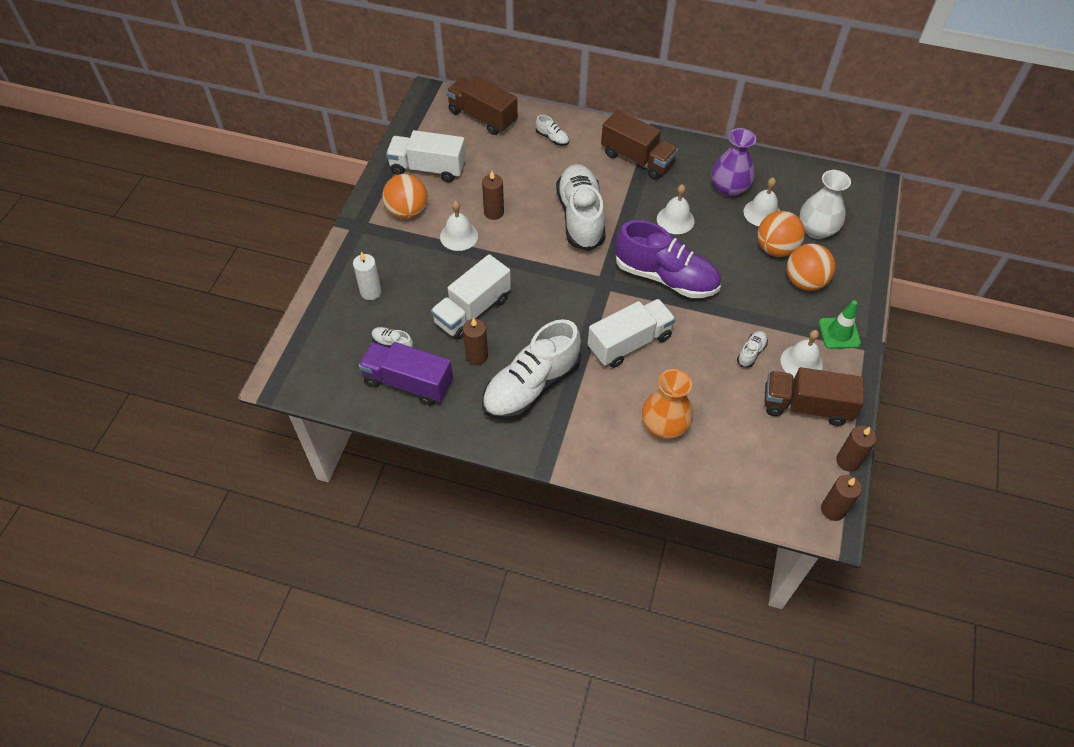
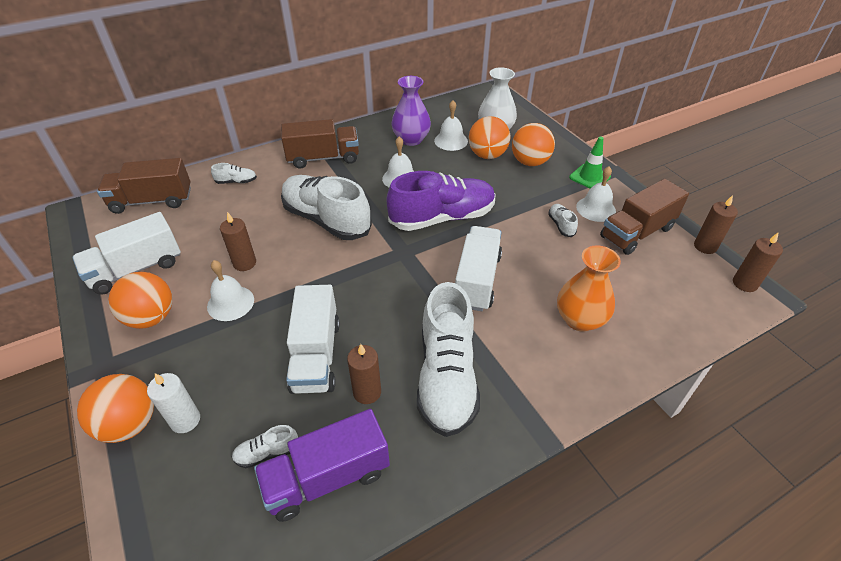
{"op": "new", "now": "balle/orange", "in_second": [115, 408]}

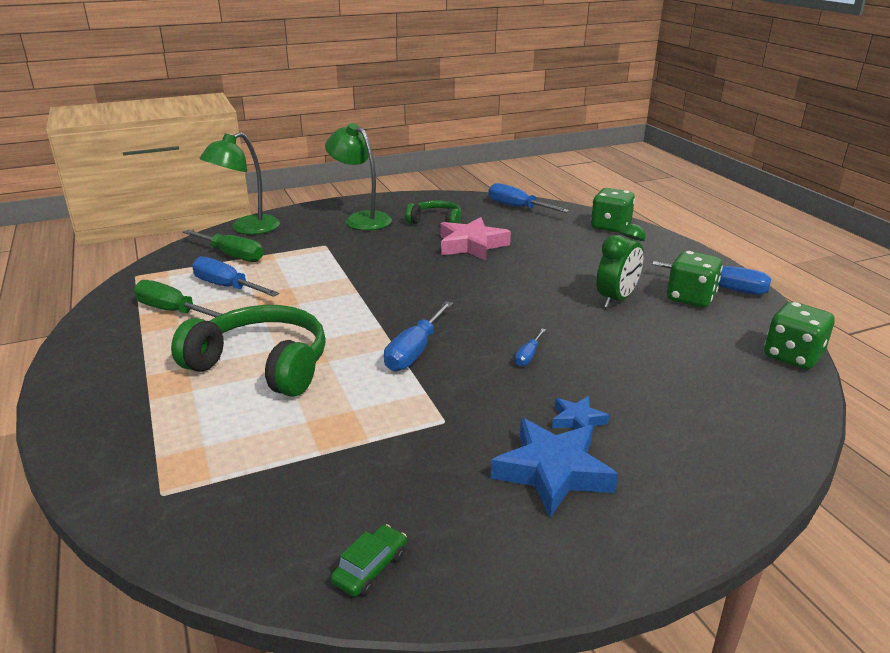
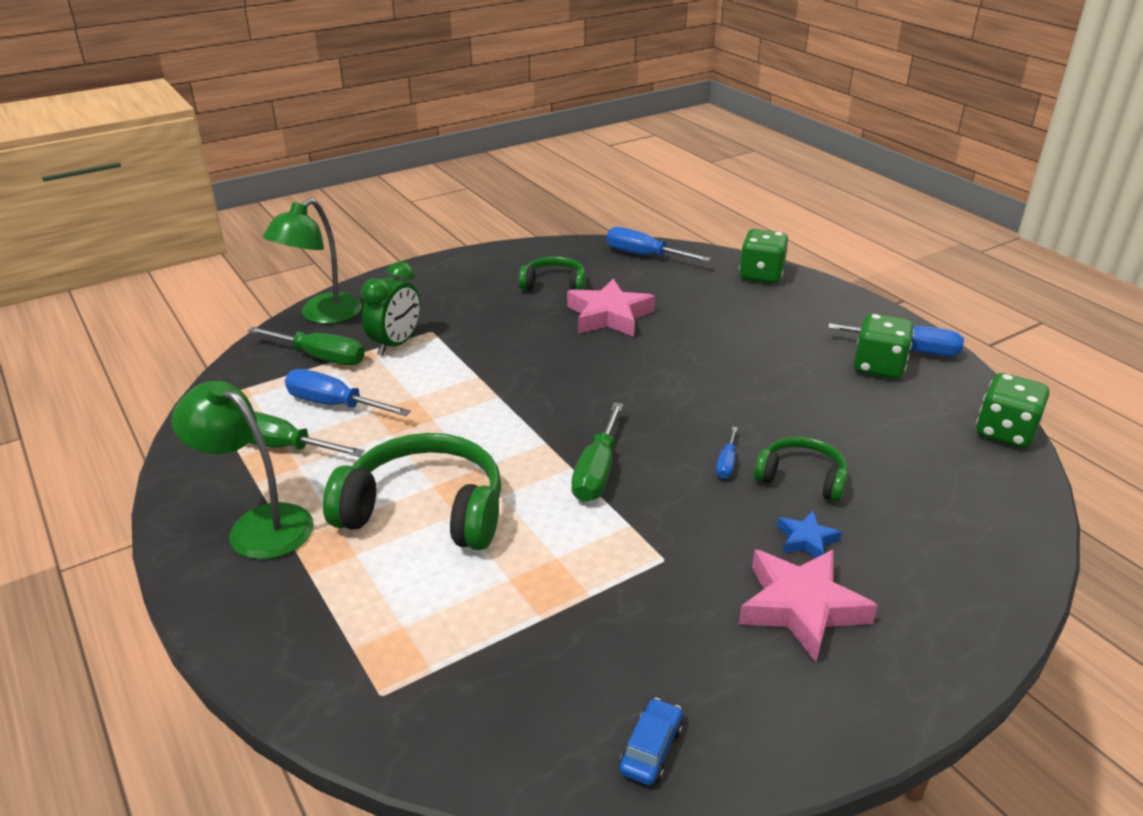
{"op": "shifted", "was": "lampe/vert", "in_first": [358, 176], "in_second": [242, 470]}
{"op": "repainted", "was": "voiture/vert", "now": "voiture/bleu", "in_first": [369, 560], "in_second": [651, 742]}
{"op": "repainted", "was": "tournevis/bleu", "now": "tournevis/vert", "in_first": [418, 336], "in_second": [597, 452]}
{"op": "repainted", "was": "étoile/bleu", "now": "étoile/rose", "in_first": [554, 467], "in_second": [808, 605]}
{"op": "shifted", "was": "réveil/vert", "in_first": [620, 266], "in_second": [390, 309]}
{"op": "new", "now": "casque audio/vert", "in_second": [801, 469]}

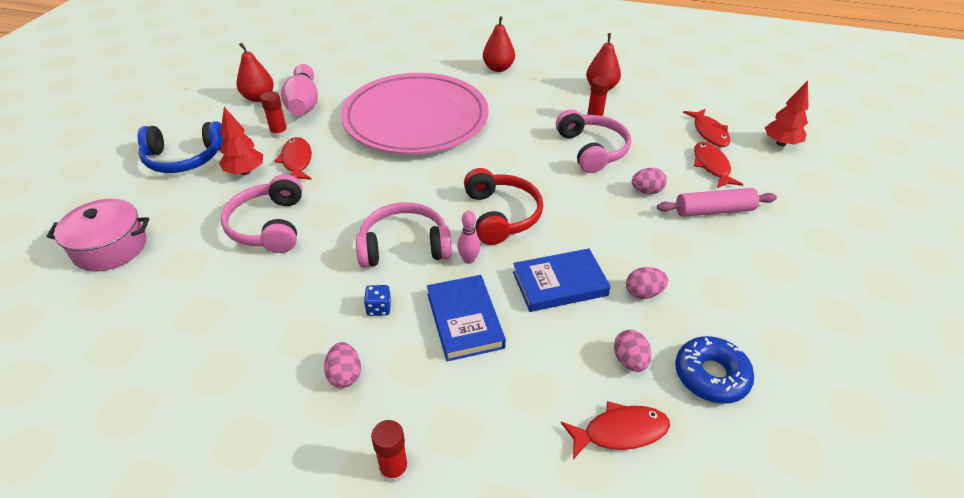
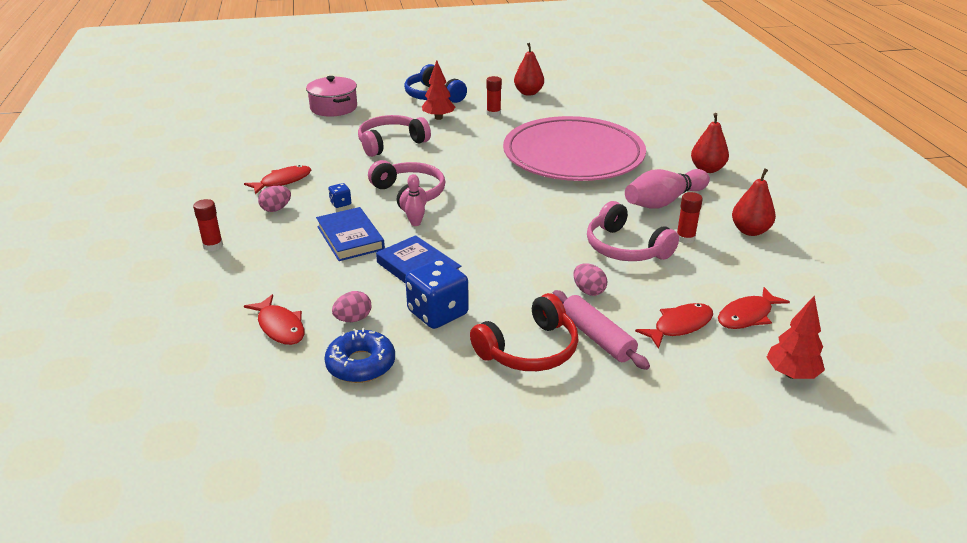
{"op": "shifted", "was": "poisson/rouge", "in_first": [293, 158], "in_second": [277, 180]}
{"op": "shifted", "was": "quille/rose", "in_first": [299, 90], "in_second": [667, 188]}
{"op": "rotated", "was": "livre/bleu", "in_first": [466, 318], "in_second": [350, 234], "clockwise": -75}
{"op": "shifted", "was": "casque audio/rouge", "in_first": [503, 206], "in_second": [524, 332]}
{"op": "rotated", "was": "casque audio/rose", "in_first": [593, 141], "in_second": [633, 231], "clockwise": 90}
{"op": "swapped", "was": "œuf/rose", "now": "dé/bleu", "in_first": [647, 283], "in_second": [437, 294]}

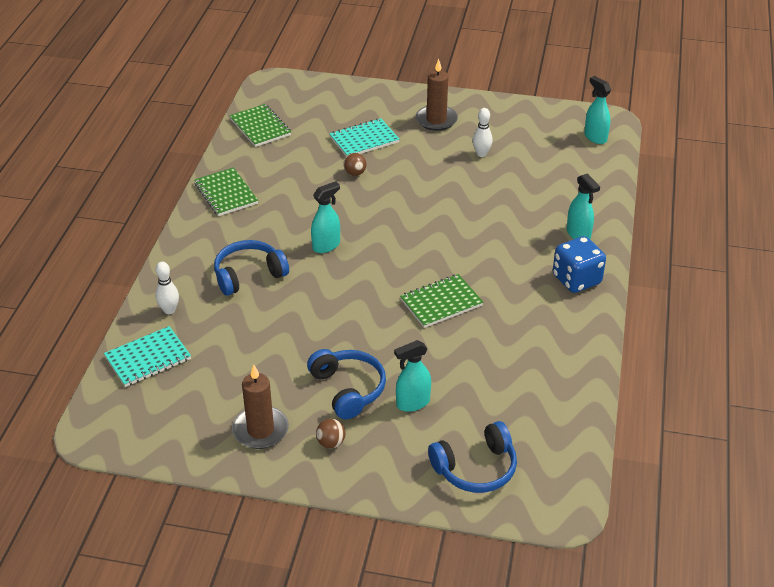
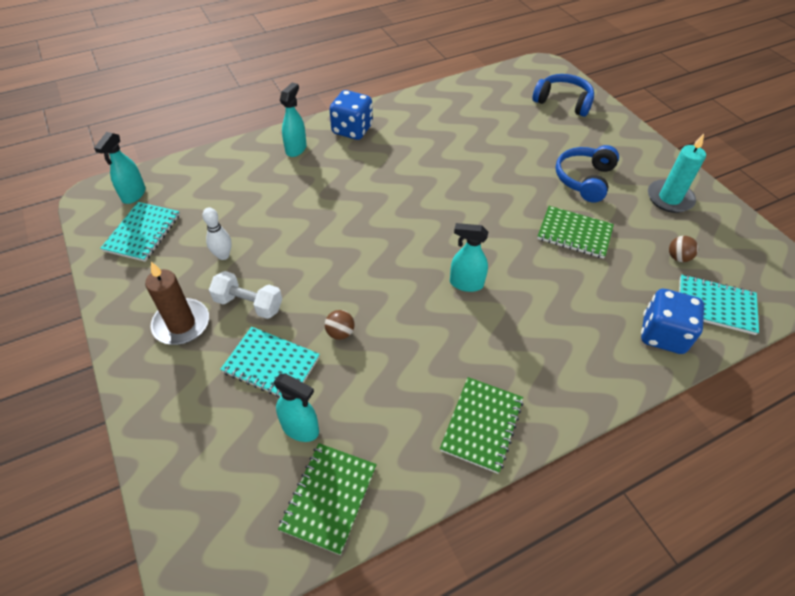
{"op": "swapped", "was": "quille/blanc", "now": "dé/bleu", "in_first": [167, 288], "in_second": [672, 321]}
{"op": "gone", "was": "casque audio/bleu", "in_first": [251, 268]}
{"op": "repainted", "was": "bougie/marron", "now": "bougie/turquoise", "in_first": [260, 406], "in_second": [677, 173]}
{"op": "shifted", "was": "balle/marron", "in_first": [330, 433], "in_second": [683, 249]}
{"op": "shifted", "was": "vaporisateur/turquoise", "in_first": [412, 376], "in_second": [296, 407]}
{"op": "shifted", "was": "carnet/vert", "in_first": [441, 301], "in_second": [575, 232]}
{"op": "new", "now": "carnet/turquoise", "in_second": [140, 232]}
{"op": "new", "now": "haltère/blanc", "in_second": [245, 295]}

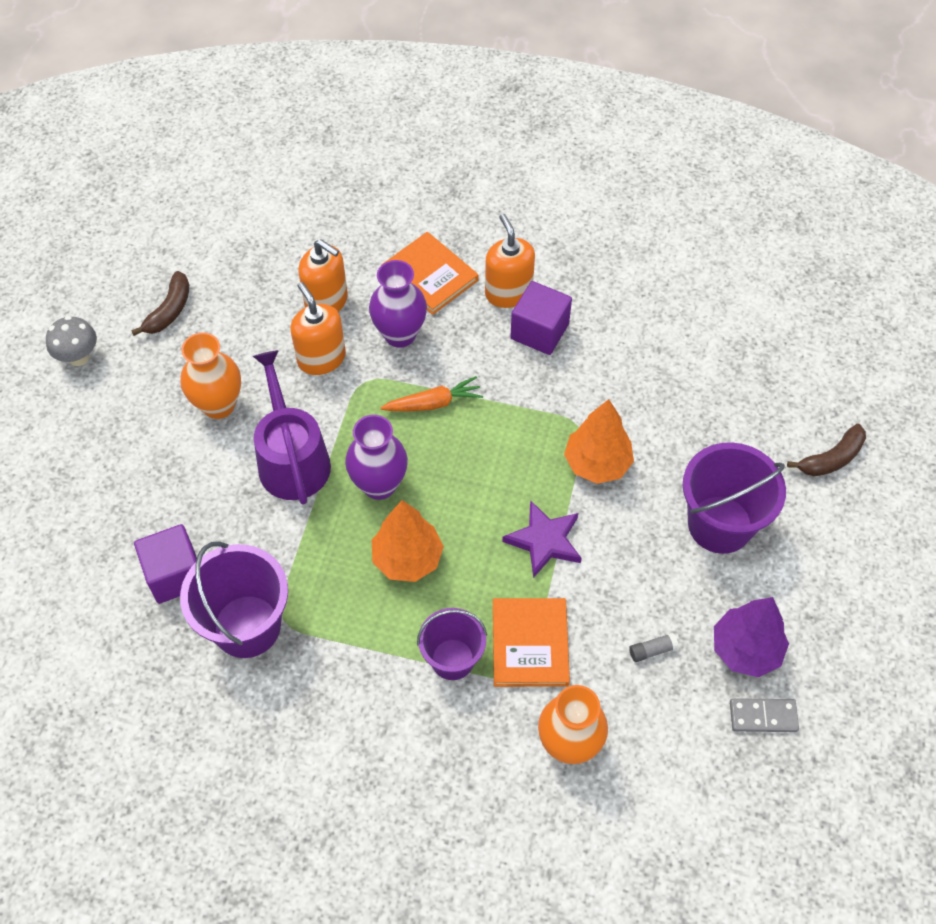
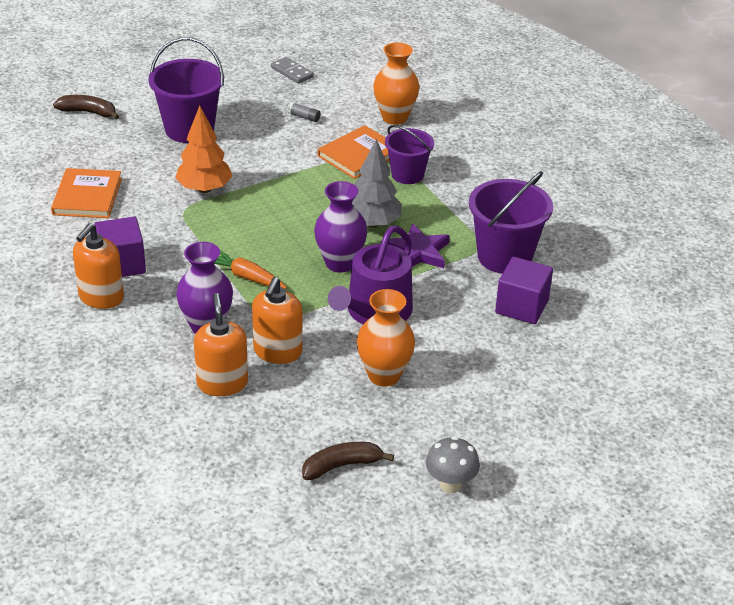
{"op": "repainted", "was": "arbre/orange", "now": "arbre/gris", "in_first": [408, 541], "in_second": [377, 183]}
{"op": "shifted", "was": "livre/orange", "in_first": [431, 273], "in_second": [86, 193]}
{"op": "shifted", "was": "étoile/violet", "in_first": [542, 539], "in_second": [419, 245]}
{"op": "gone", "was": "arbre/violet", "in_first": [751, 637]}

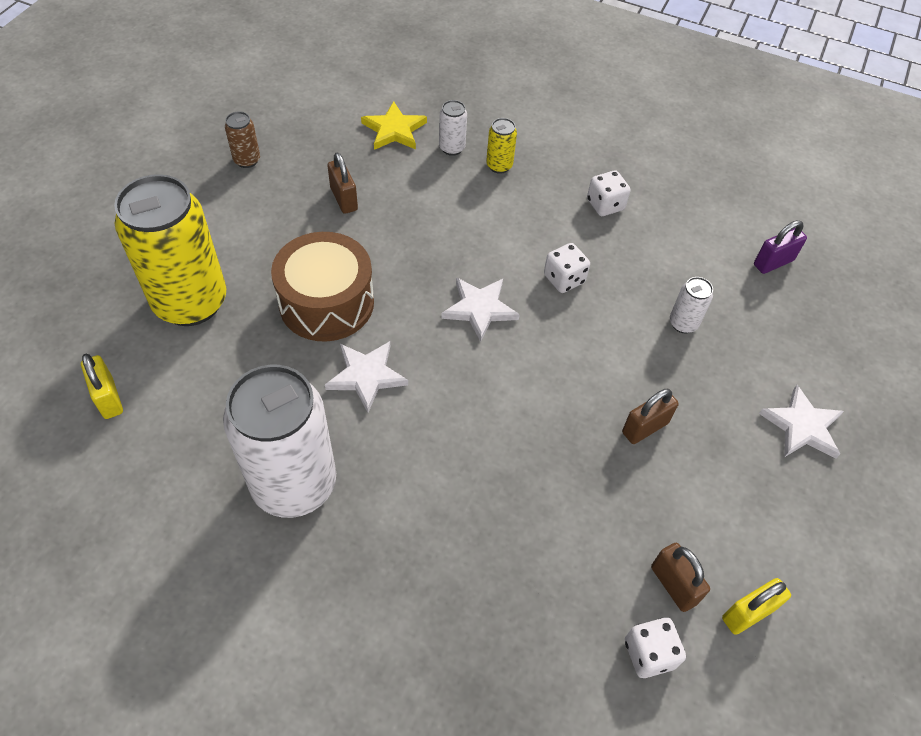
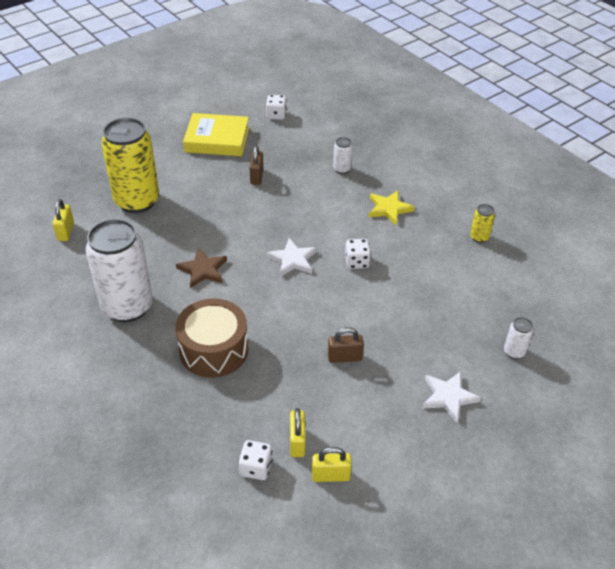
{"op": "swapped", "was": "canette/marron", "now": "livre/jaune", "in_first": [242, 139], "in_second": [216, 134]}
{"op": "shifted", "was": "tambour/marron", "in_first": [322, 286], "in_second": [211, 338]}
{"op": "repainted", "was": "étoile/blanc", "now": "étoile/marron", "in_first": [366, 377], "in_second": [201, 268]}
{"op": "shifted", "was": "étoile/jaune", "in_first": [394, 125], "in_second": [391, 207]}
{"op": "shifted", "was": "canette/jaune", "in_first": [501, 146], "in_second": [482, 223]}
{"op": "shifted", "was": "dé/blanc", "in_first": [609, 193], "in_second": [276, 107]}
{"op": "repainted", "was": "cadenas/marron", "now": "cadenas/jaune", "in_first": [680, 577], "in_second": [298, 432]}
{"op": "shifted", "was": "canette/blanc", "in_first": [691, 305], "in_second": [518, 338]}
{"op": "gone", "was": "cadenas/violet", "in_first": [780, 247]}

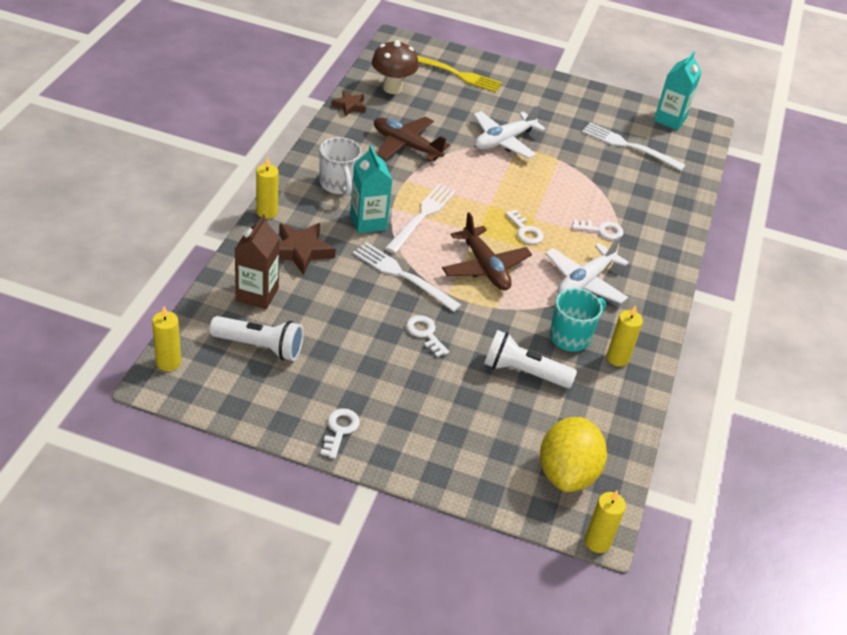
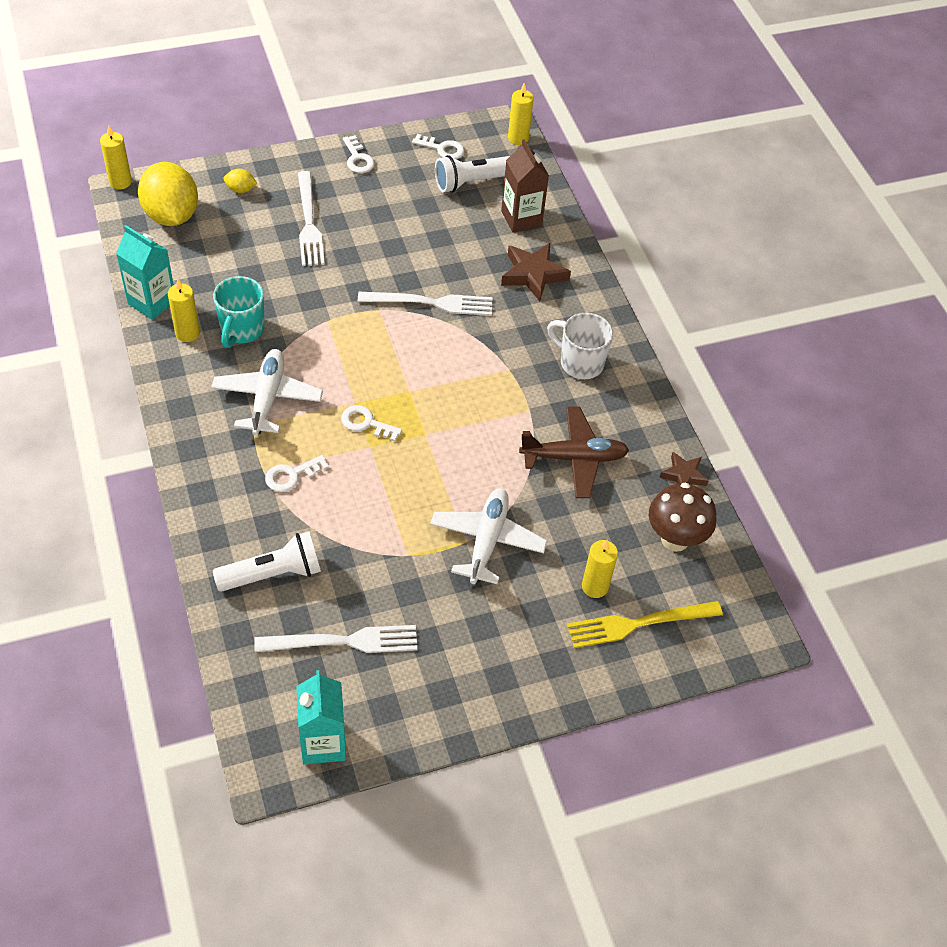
{"op": "shifted", "was": "bougie/jaune", "in_first": [267, 188], "in_second": [600, 569]}
{"op": "shifted", "was": "brique de lait/turquoise", "in_first": [371, 189], "in_second": [145, 272]}
{"op": "shifted", "was": "fourchette/blanc", "in_first": [420, 218], "in_second": [311, 218]}
{"op": "shifted", "was": "clé/blanc", "in_first": [427, 336], "in_second": [438, 146]}
{"op": "gone", "was": "avion/marron", "in_first": [487, 251]}
{"op": "shifted", "was": "lampe de poche/blanc", "in_first": [530, 359], "in_second": [267, 562]}
{"op": "new", "now": "citron/jaune", "in_second": [240, 181]}

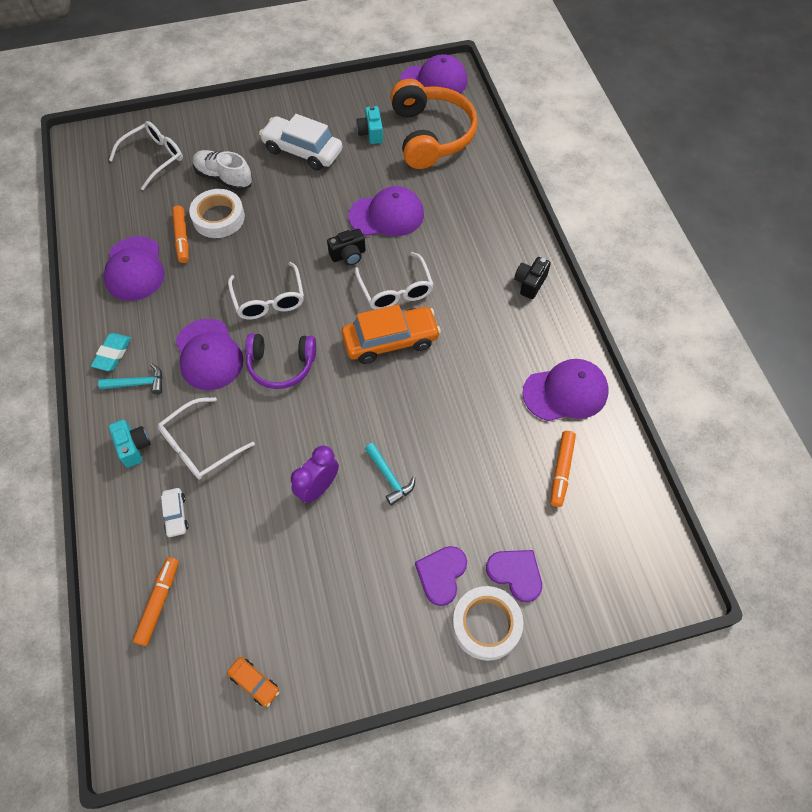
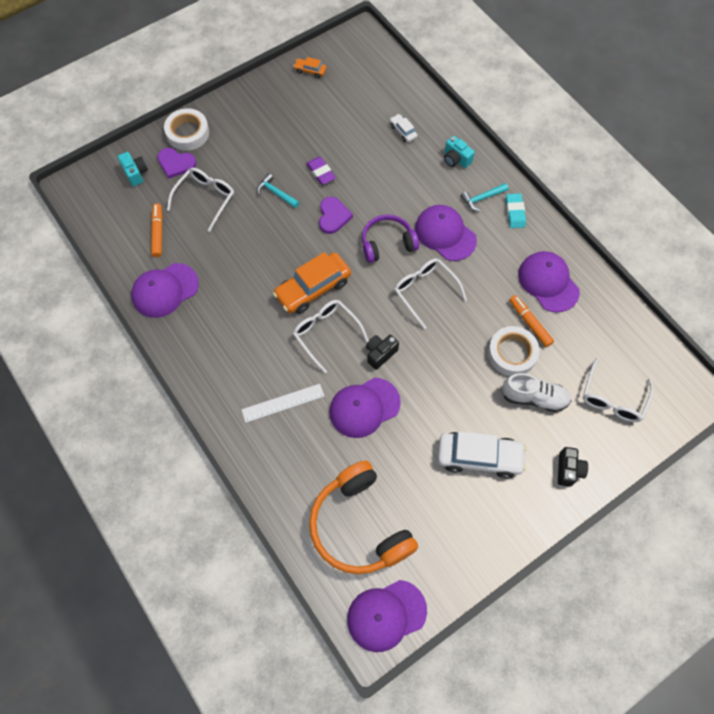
{"op": "gone", "was": "feutre/orange", "in_first": [156, 601]}
{"op": "shifted", "was": "lunettes/blanc", "in_first": [206, 438], "in_second": [200, 200]}
{"op": "swapped", "was": "réveil/violet", "now": "gomme/violet", "in_first": [315, 474], "in_second": [321, 171]}
{"op": "shifted", "was": "appareil photo/turquoise", "in_first": [369, 124], "in_second": [133, 169]}
{"op": "shifted", "was": "cœur/violet", "in_first": [441, 576], "in_second": [336, 215]}
{"op": "shifted", "was": "appareil photo/noir", "in_first": [532, 278], "in_second": [573, 467]}
{"op": "new", "now": "règle/blanc", "in_second": [283, 403]}

